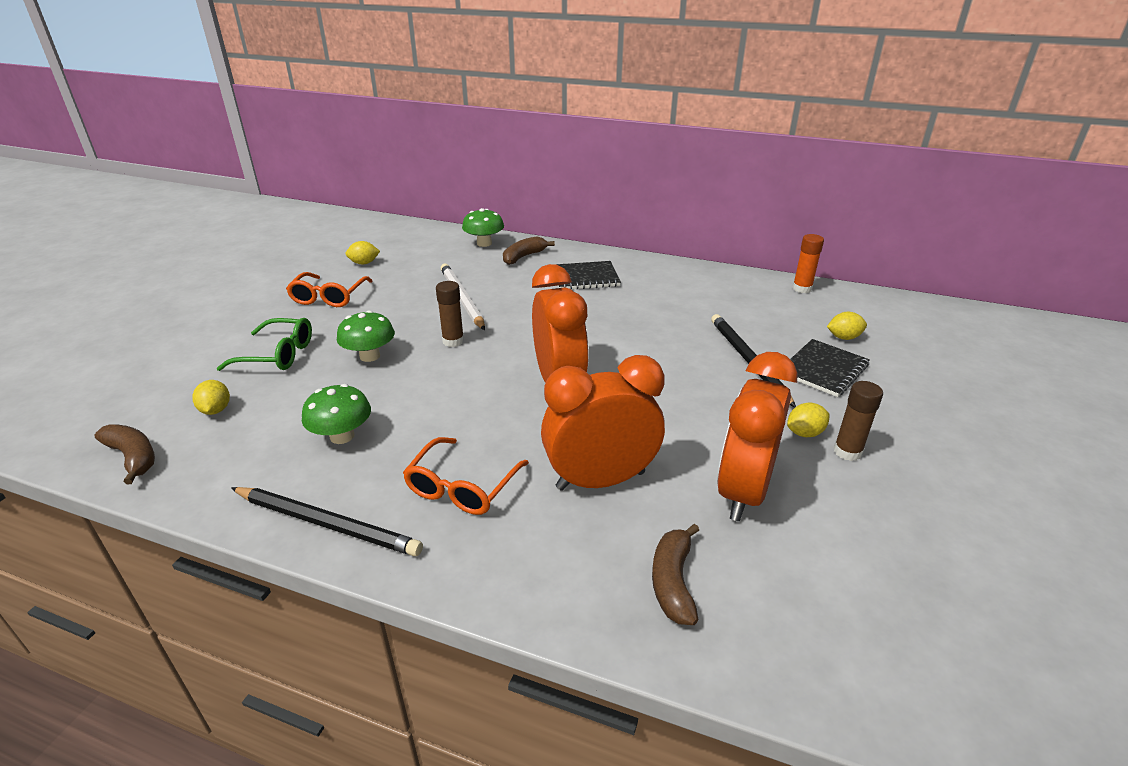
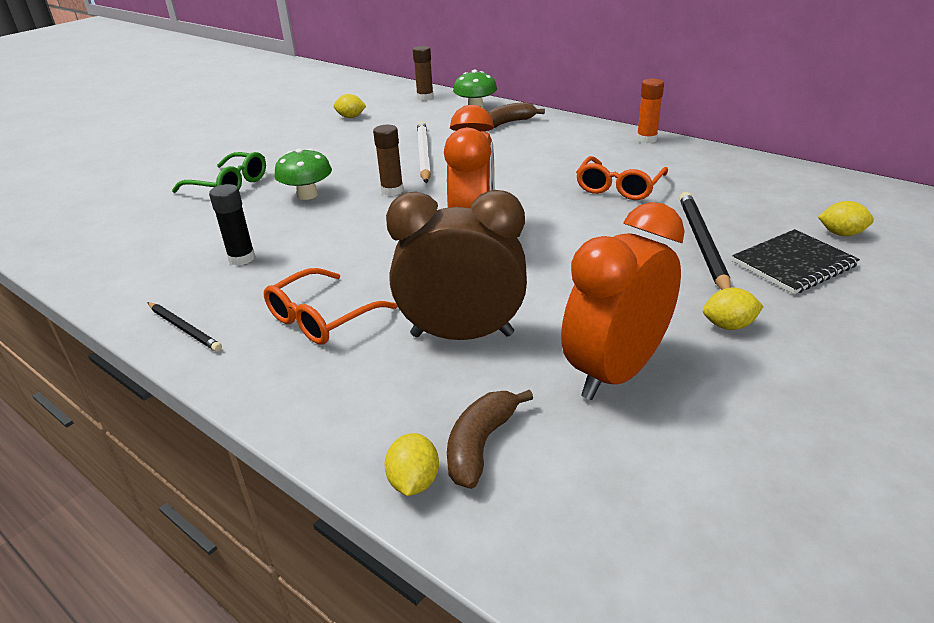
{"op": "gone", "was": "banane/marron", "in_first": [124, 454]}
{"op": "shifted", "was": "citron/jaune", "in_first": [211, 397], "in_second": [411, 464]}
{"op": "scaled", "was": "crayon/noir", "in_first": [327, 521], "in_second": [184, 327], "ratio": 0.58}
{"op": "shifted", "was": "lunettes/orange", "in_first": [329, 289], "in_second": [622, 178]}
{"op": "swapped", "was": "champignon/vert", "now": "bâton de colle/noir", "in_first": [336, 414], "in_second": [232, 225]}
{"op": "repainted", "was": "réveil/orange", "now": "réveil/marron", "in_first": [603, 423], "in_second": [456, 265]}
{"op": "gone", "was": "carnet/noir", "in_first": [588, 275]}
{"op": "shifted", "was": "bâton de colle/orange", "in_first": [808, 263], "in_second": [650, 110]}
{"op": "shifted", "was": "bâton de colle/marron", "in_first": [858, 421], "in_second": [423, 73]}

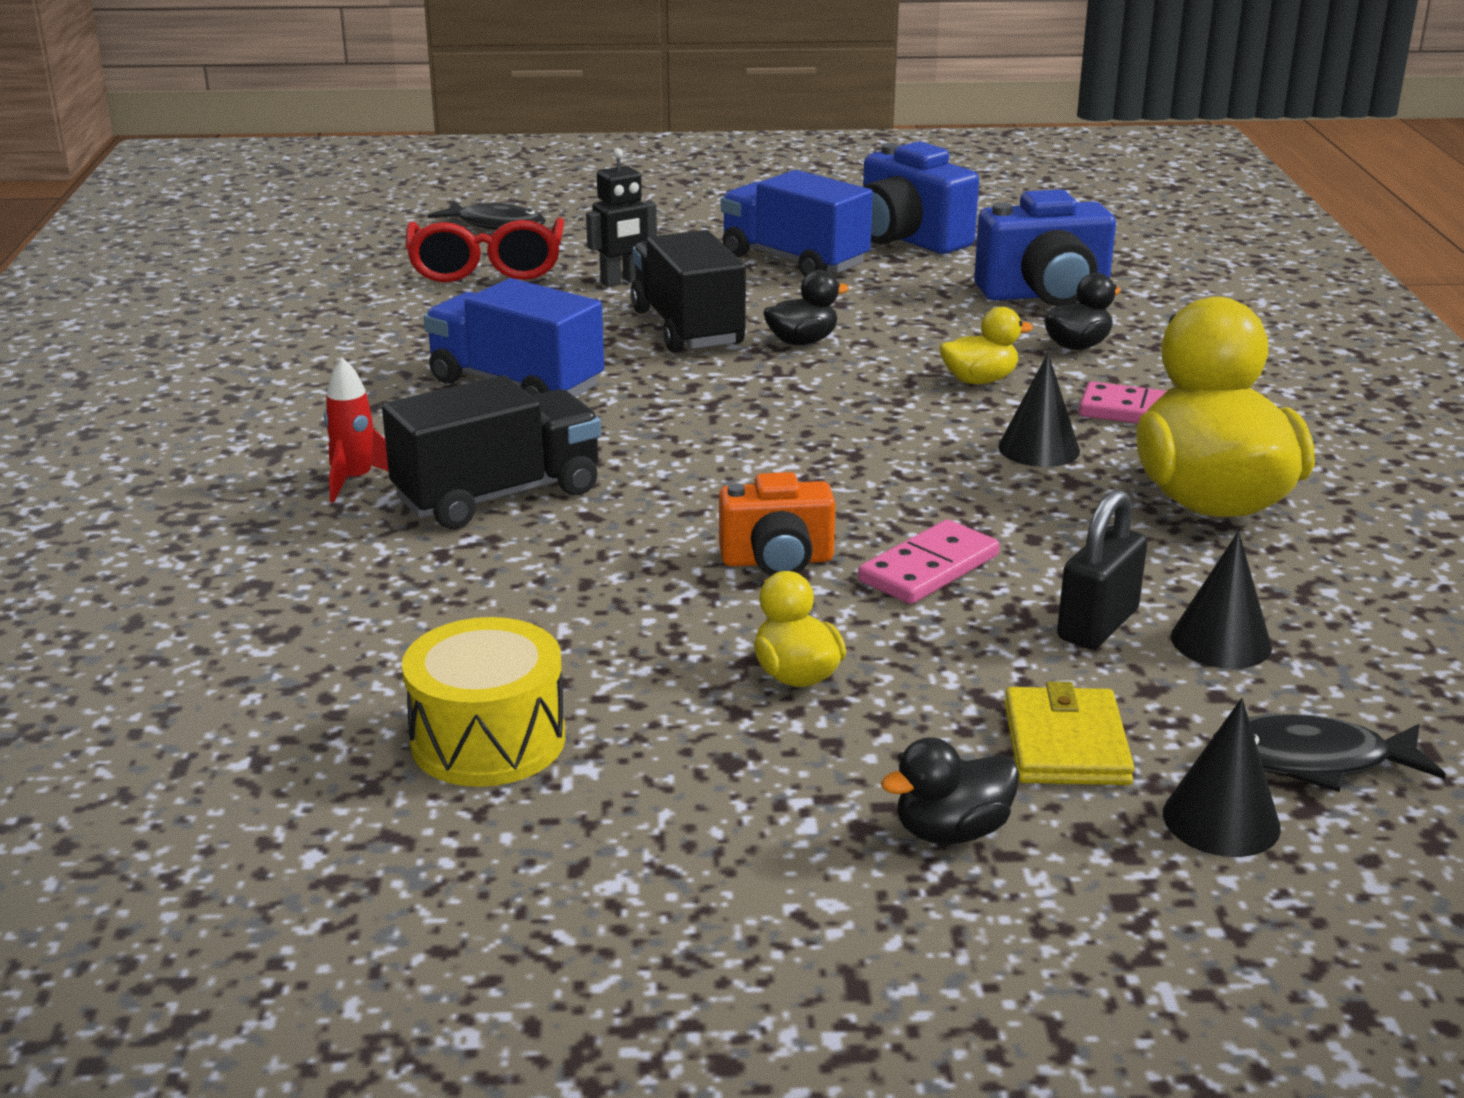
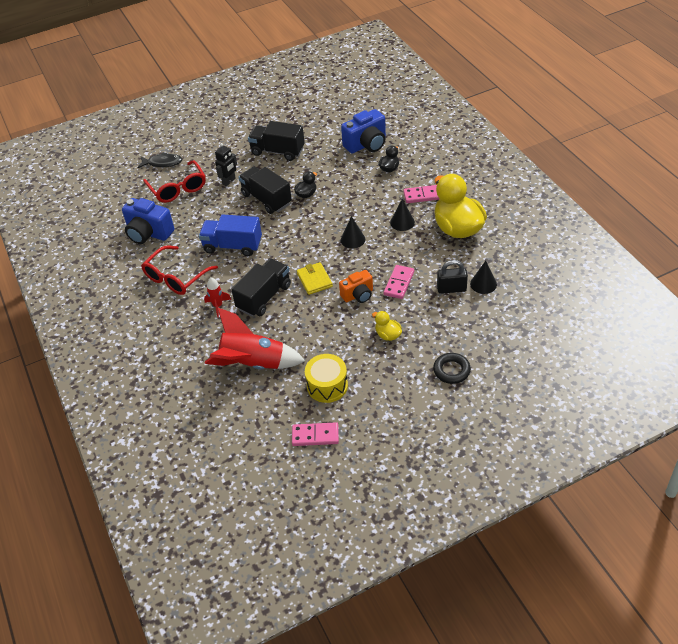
{"op": "repainted", "was": "camion/bleu", "now": "camion/noir", "in_first": [797, 223], "in_second": [276, 141]}
{"op": "shifted", "was": "appareil photo/bleu", "in_first": [921, 197], "in_second": [148, 221]}
{"op": "swapped", "was": "canard/noir", "now": "anneau/noir", "in_first": [950, 790], "in_second": [452, 368]}
{"op": "gone", "was": "canard/jaune", "in_first": [986, 345]}
{"op": "shifted", "was": "portefeuille/jaune", "in_first": [1069, 733], "in_second": [315, 278]}
{"op": "rotated", "was": "cadenas/noir", "in_first": [1102, 569], "in_second": [452, 277], "clockwise": 75}
{"op": "shifted", "was": "cône/noir", "in_first": [1222, 777], "in_second": [353, 232]}
{"op": "gone", "was": "poisson/noir", "in_first": [1329, 753]}
{"op": "new", "now": "lunettes/rouge", "in_second": [179, 270]}
{"op": "new", "now": "fusée/rouge", "in_second": [255, 338]}
{"op": "new", "now": "domino/rose", "in_second": [315, 434]}

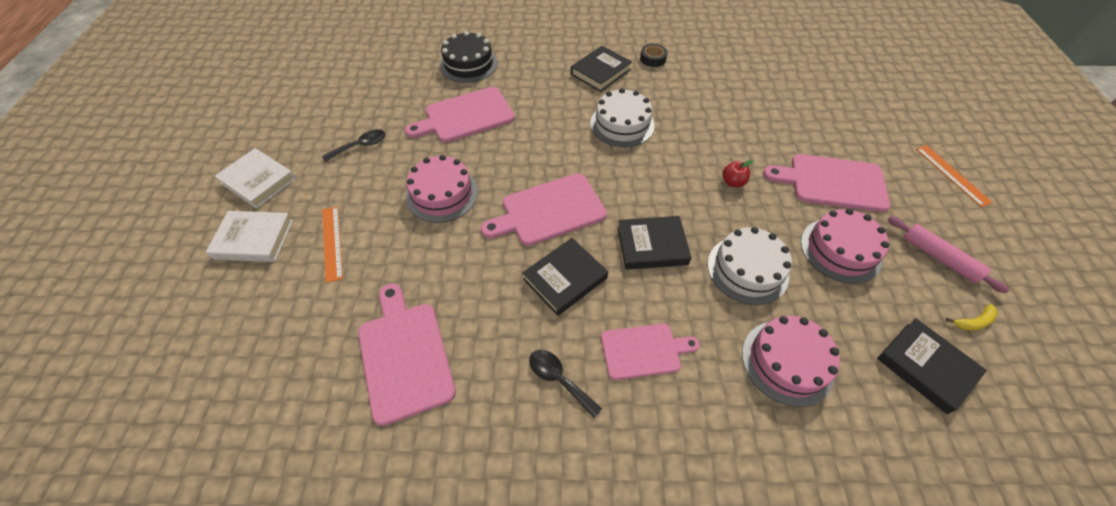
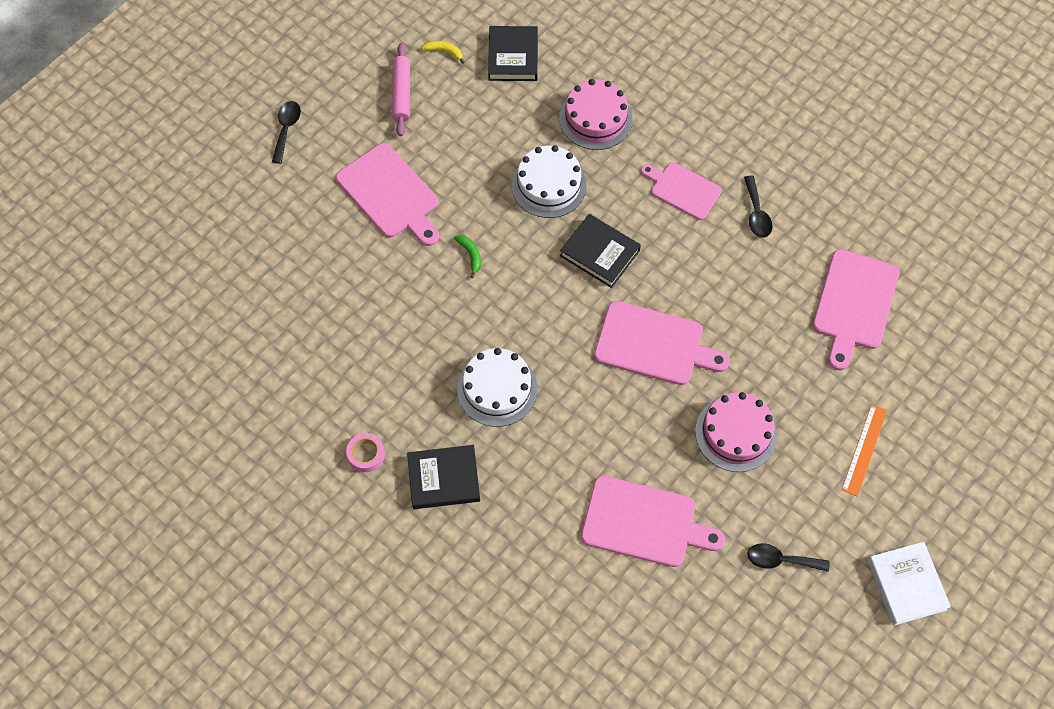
{"op": "gone", "was": "livre/blanc", "in_first": [249, 236]}
{"op": "gone", "was": "gâteau/noir", "in_first": [469, 57]}
{"op": "gone", "was": "livre/noir", "in_first": [565, 277]}
{"op": "repainted", "was": "ruban adhésif/noir", "now": "ruban adhésif/rose", "in_first": [654, 55], "in_second": [365, 452]}
{"op": "swapped", "was": "pomme/rouge", "now": "banane/vert", "in_first": [738, 173], "in_second": [467, 256]}
{"op": "gone", "was": "gâteau/rose", "in_first": [845, 246]}
{"op": "swapped", "was": "règle/orange", "now": "cuillère/noir", "in_first": [954, 176], "in_second": [286, 132]}

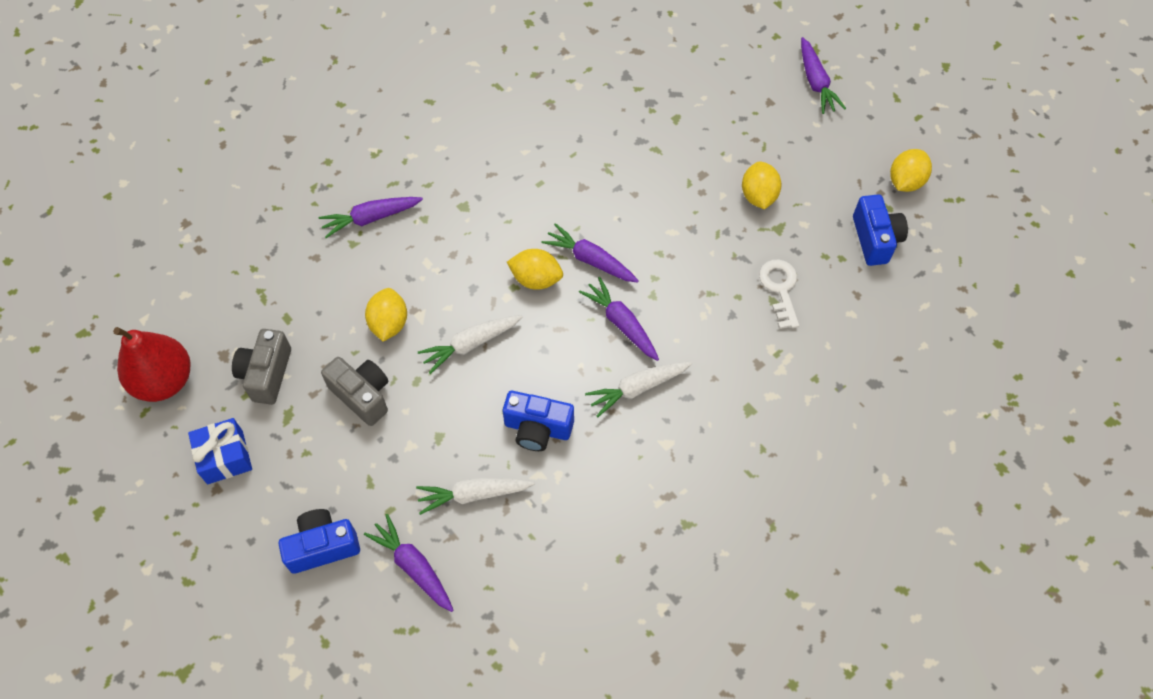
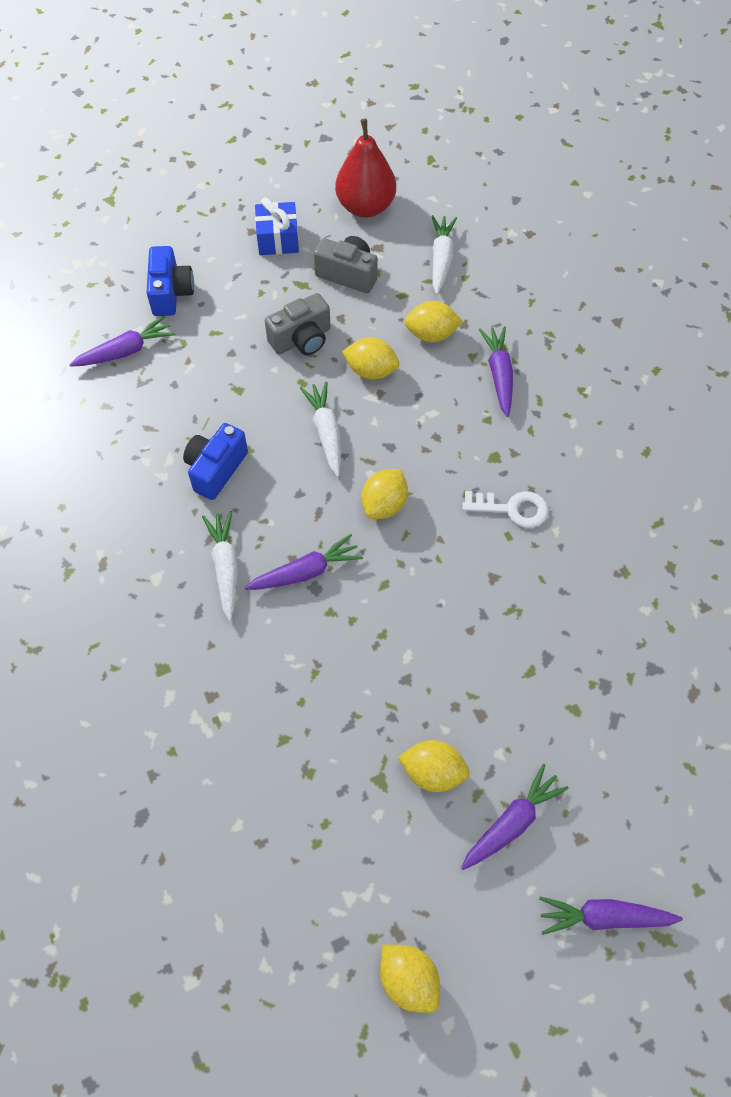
{"op": "shifted", "was": "carotte/blanc", "in_first": [475, 496], "in_second": [444, 255]}
{"op": "shifted", "was": "carotte/violet", "in_first": [590, 253], "in_second": [515, 817]}
{"op": "shifted", "was": "clé/blanc", "in_first": [779, 294], "in_second": [505, 509]}
{"op": "gone", "was": "appareil photo/bleu", "in_first": [880, 230]}
{"op": "new", "now": "citron/jaune", "in_second": [433, 321]}

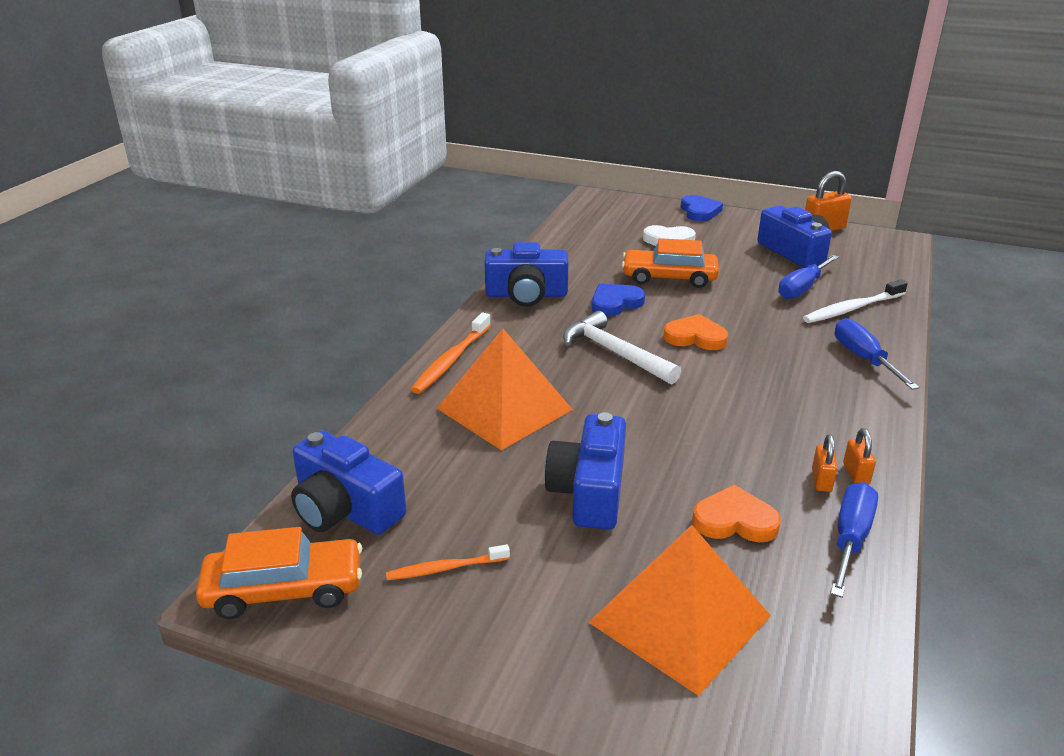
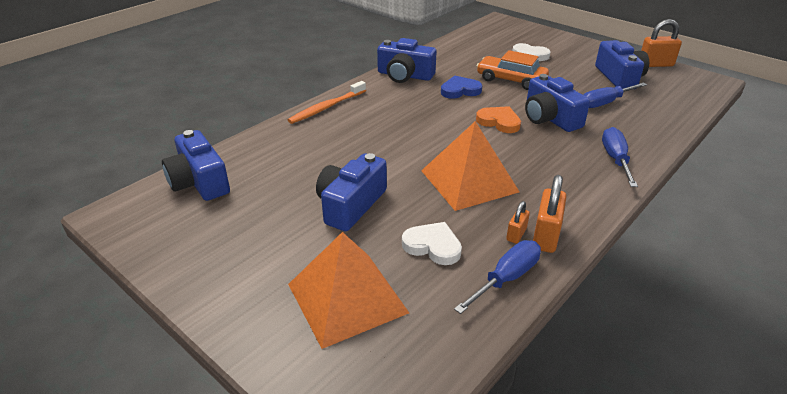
{"op": "gone", "was": "voiture/orange", "in_first": [279, 573]}
{"op": "gone", "was": "brosse à dents/orange", "in_first": [448, 562]}
{"op": "shifted", "was": "pyramide/orange", "in_first": [505, 389], "in_second": [470, 166]}
{"op": "gone", "was": "marteau/blanc", "in_first": [622, 348]}
{"op": "gone", "was": "cœur/bleu", "in_first": [702, 208]}
{"op": "repainted", "was": "cœur/orange", "now": "cœur/blanc", "in_first": [736, 513], "in_second": [432, 243]}
{"op": "gone", "was": "brosse à dents/blanc", "in_first": [855, 301]}
{"op": "scaled", "was": "cadenas/orange", "in_first": [859, 456], "in_second": [550, 214], "ratio": 1.77}
{"op": "new", "now": "appareil photo/bleu", "in_second": [557, 103]}

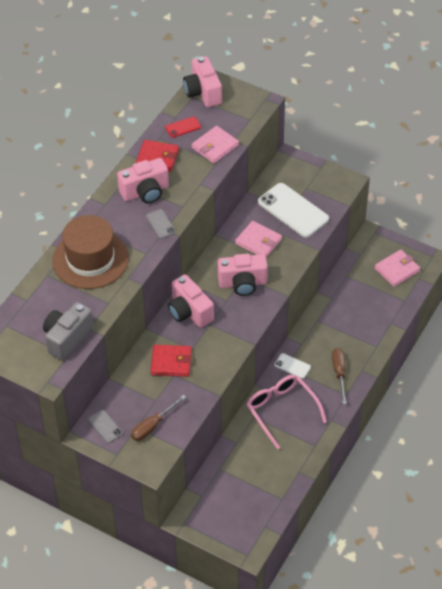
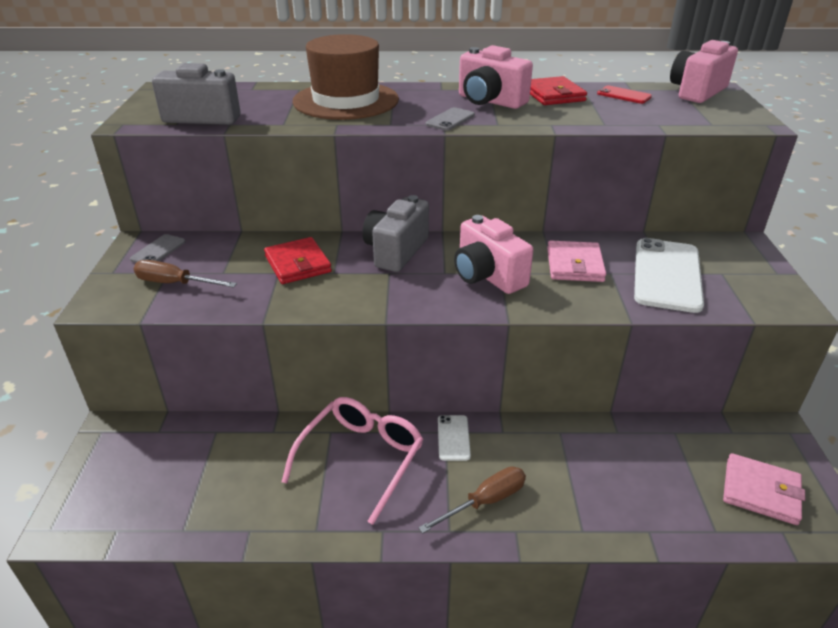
{"op": "repainted", "was": "appareil photo/rose", "now": "appareil photo/gris", "in_first": [191, 301], "in_second": [395, 233]}
{"op": "gone", "was": "portefeuille/rose", "in_first": [215, 144]}

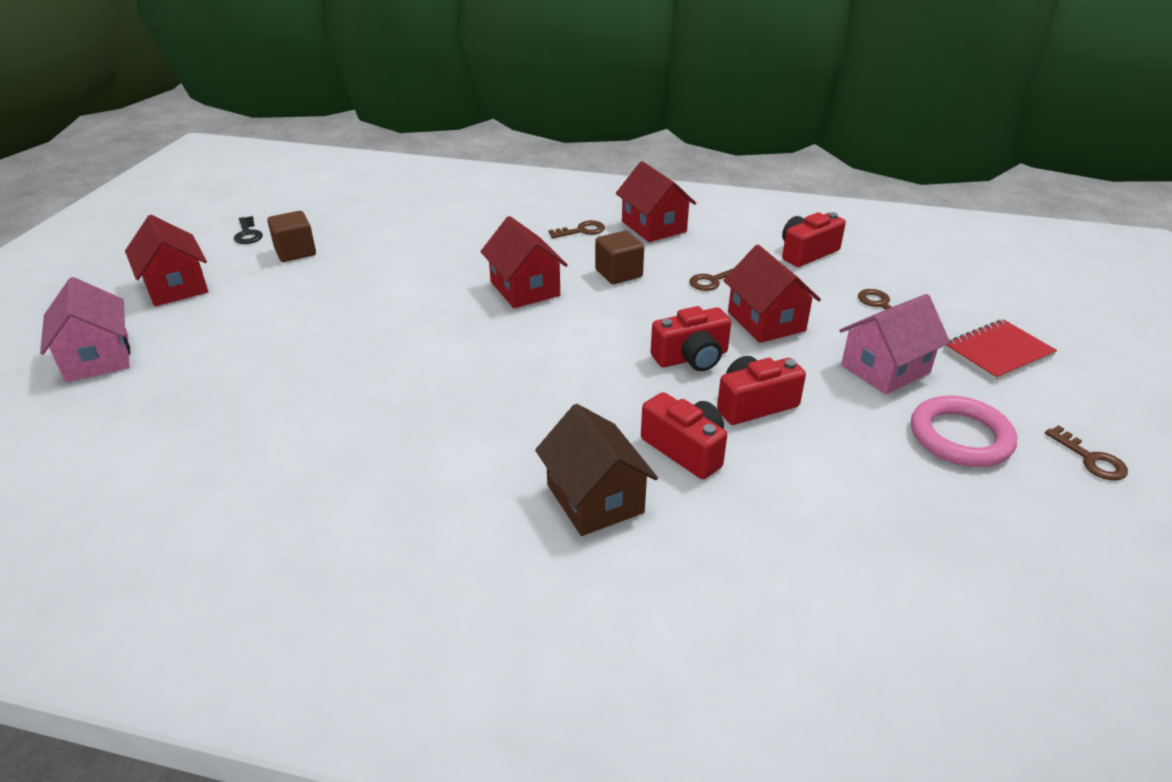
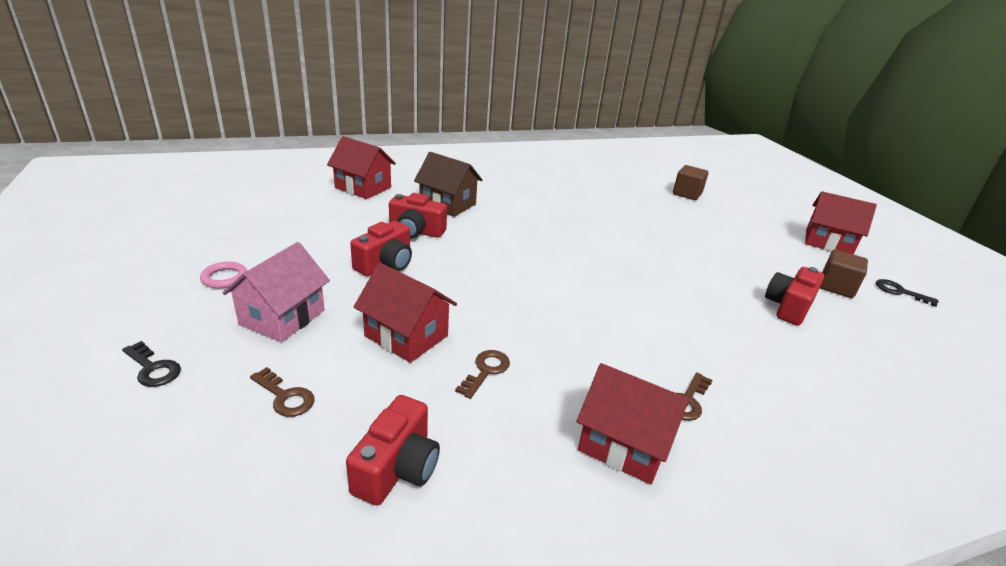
{"op": "gone", "was": "maison/rose", "in_first": [85, 329]}
{"op": "shifted", "was": "maison/rouge", "in_first": [524, 262], "in_second": [361, 167]}
{"op": "shifted", "was": "cube/marron", "in_first": [619, 257], "in_second": [690, 182]}
{"op": "shifted", "was": "appareil photo/rouge", "in_first": [691, 338], "in_second": [794, 296]}
{"op": "scaled", "was": "anneau/rose", "in_first": [964, 431], "in_second": [223, 275], "ratio": 0.56}
{"op": "swapped", "was": "carnet/rouge", "now": "clé/noir", "in_first": [1000, 350], "in_second": [151, 364]}
{"op": "gone", "was": "clé/marron", "in_first": [1086, 453]}

